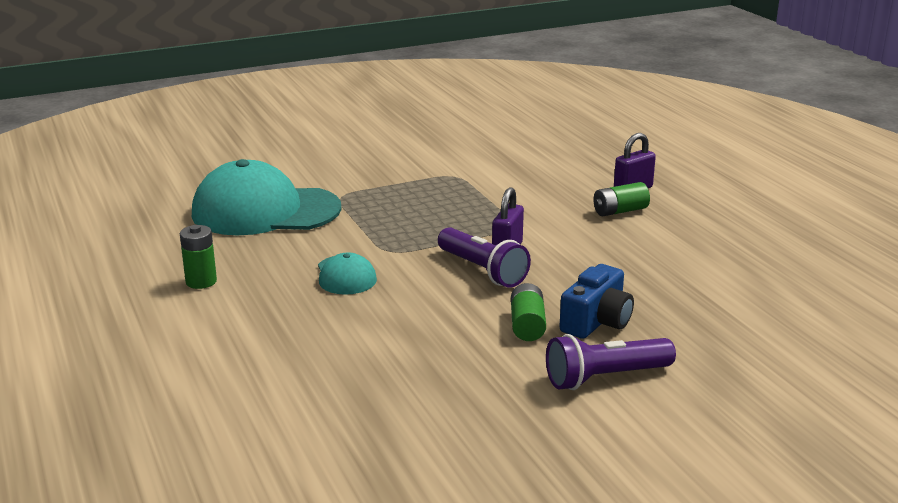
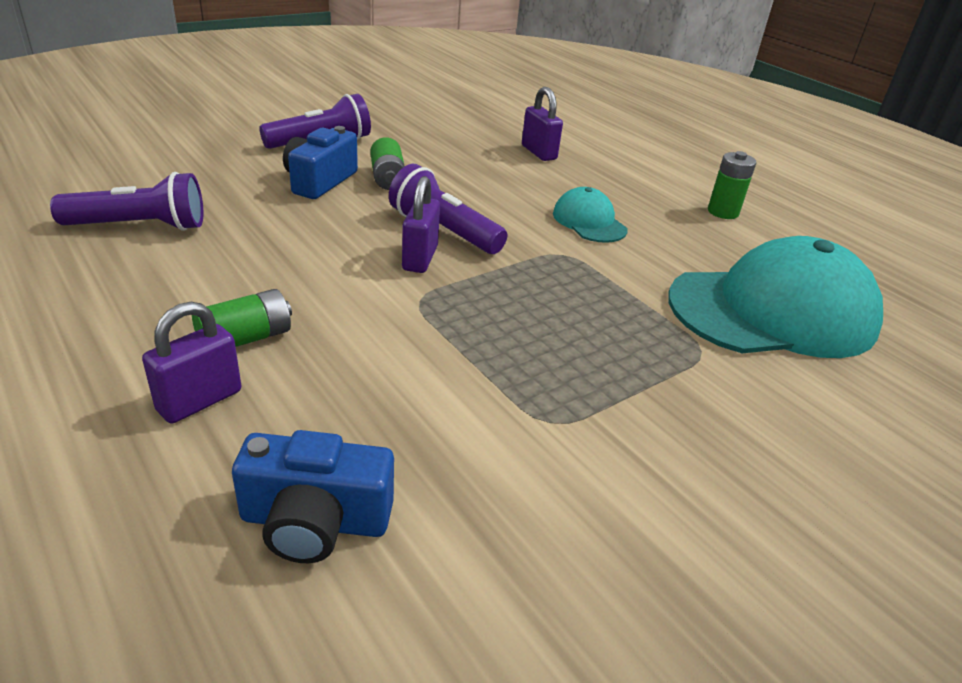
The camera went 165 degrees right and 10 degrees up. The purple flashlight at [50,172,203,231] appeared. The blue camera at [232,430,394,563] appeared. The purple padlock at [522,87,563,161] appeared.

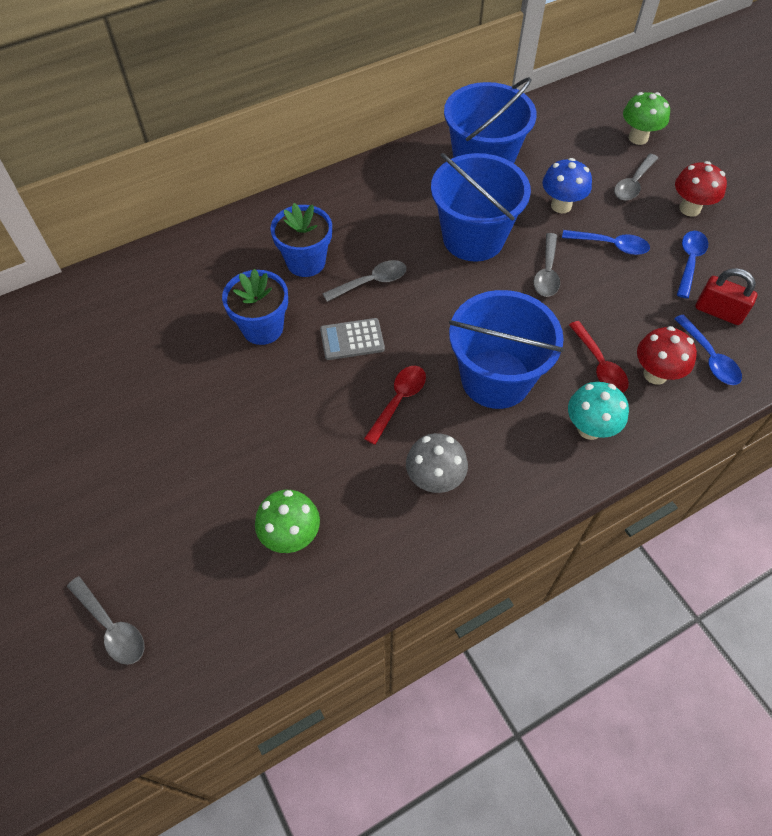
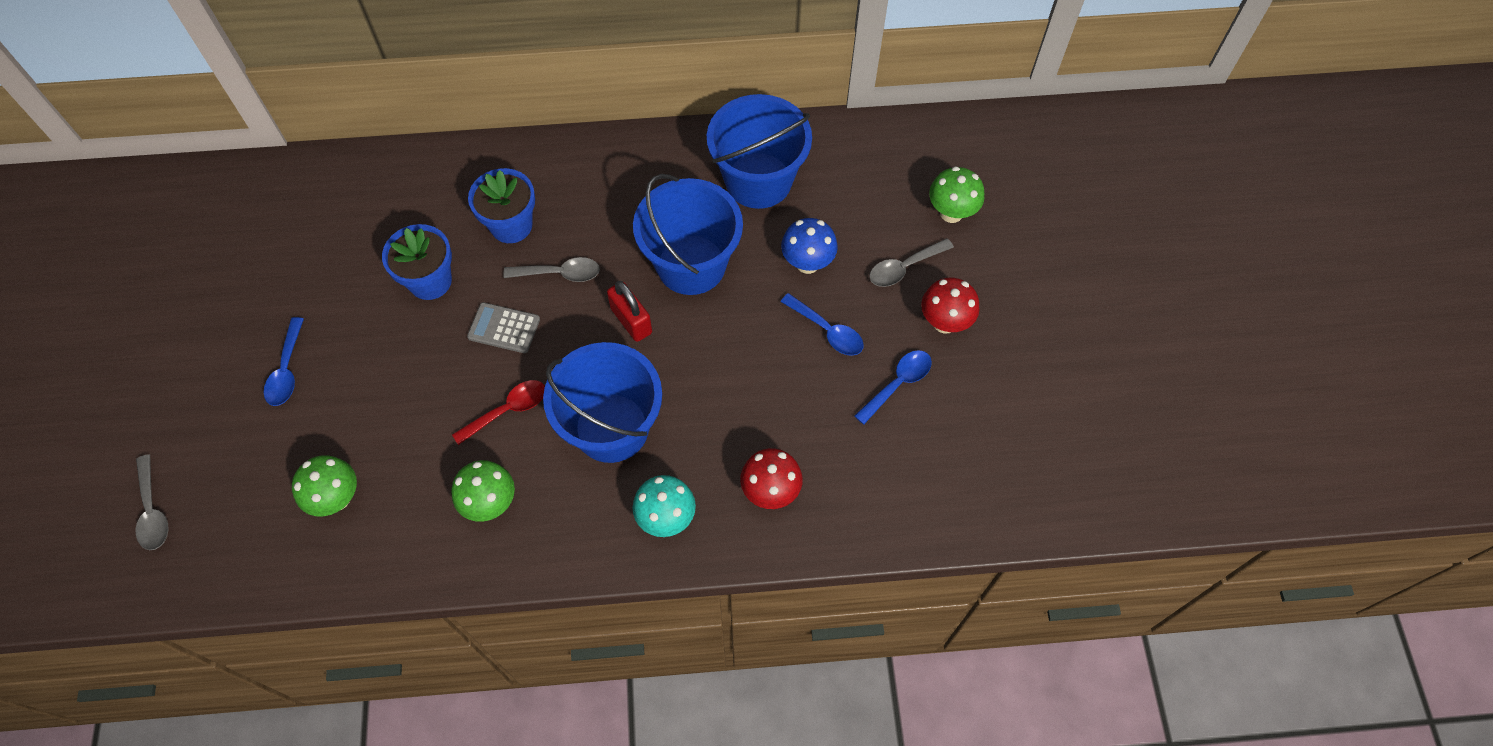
The camera went 25 degrees right and 5 degrees up. The grey mushroom at [406,433,468,493] became the green mushroom at [451,460,515,522]. The grey spoon at [534,233,560,297] disappeared. The red spoon at [569,321,629,393] disappeared. The blue spoon moved from [674,314,742,385] to [264,317,304,406]. The red padlock moved from [695,268,758,325] to [607,281,652,342].

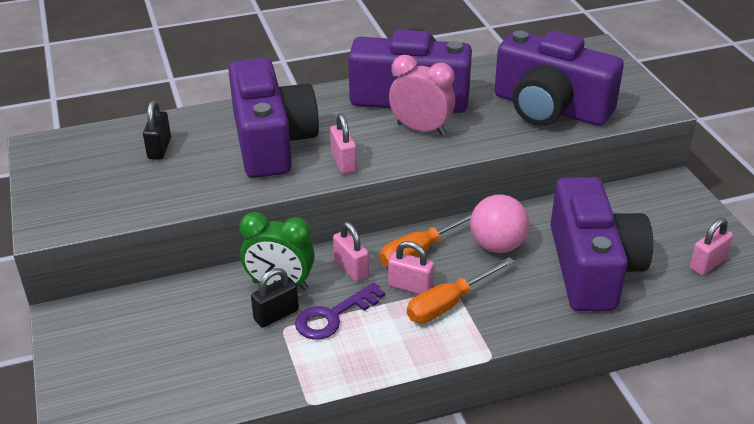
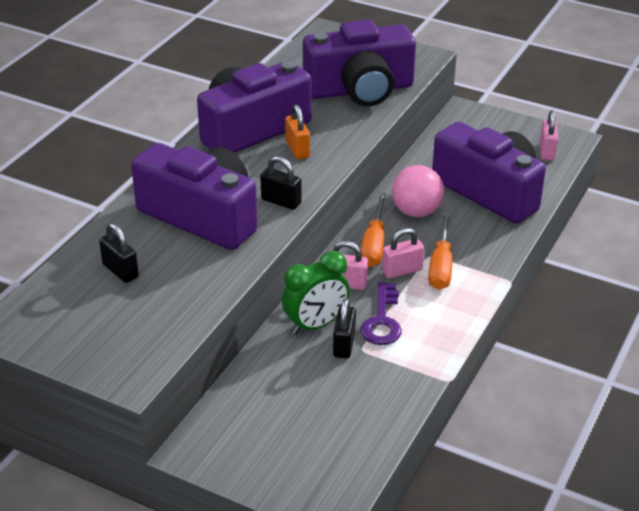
The camera went 45 degrees left and 0 degrees up. The pink padlock at [330,113,357,174] became the black padlock at [260,156,302,210]. The pink clock at [389,55,455,136] was replaced by the orange padlock at [285,104,310,159].

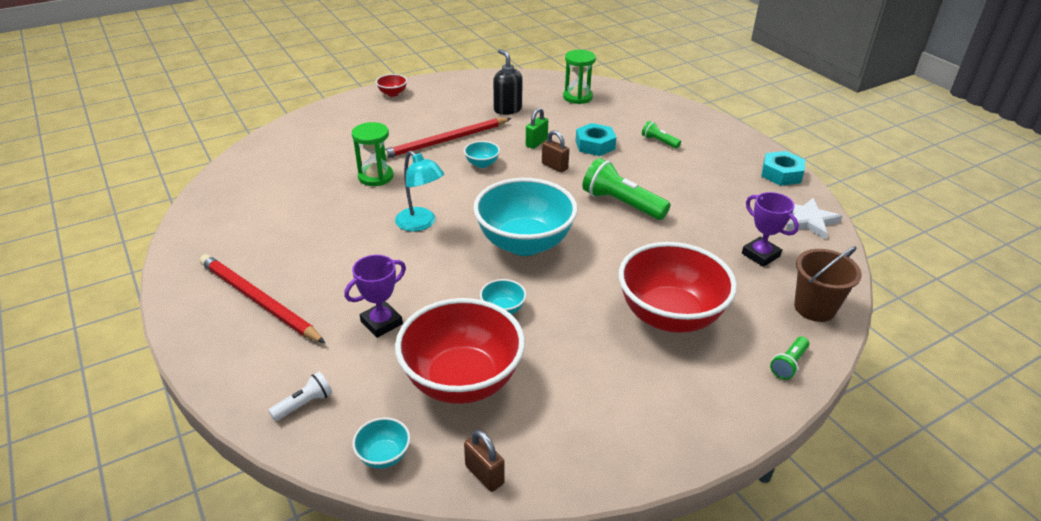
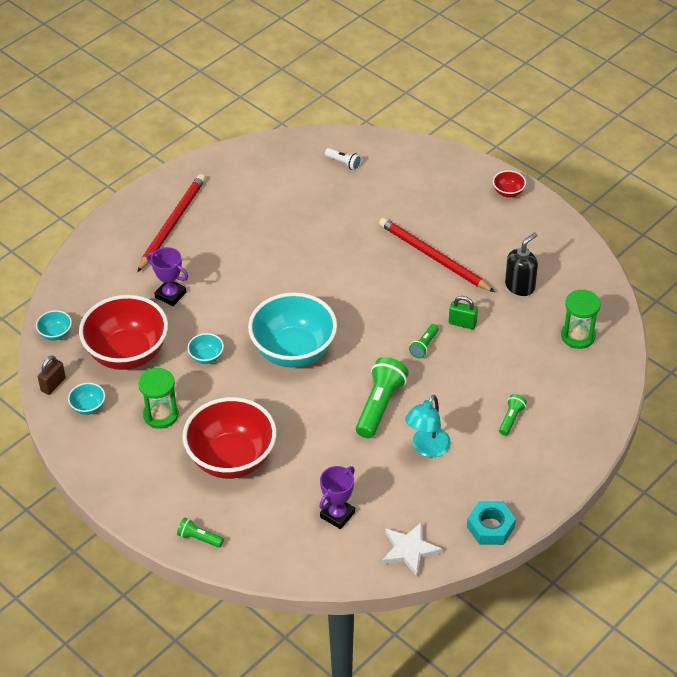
The camera went 75 degrees right and 10 degrees up. The white flashlight moved from [268,372,332,421] to [325,148,362,170]. The green hourglass moved from [352,122,394,186] to [138,368,179,429]. The turquoise lamp moved from [395,151,444,232] to [405,395,451,457]. The turquoise bowl moved from [464,141,500,168] to [68,383,105,415]. The brown padlock at [542,130,569,172] was replaced by the green flashlight at [409,324,439,358]. The turquoise nut at [575,123,616,156] disappeared. The brown bucket at [794,246,862,322] disappeared.

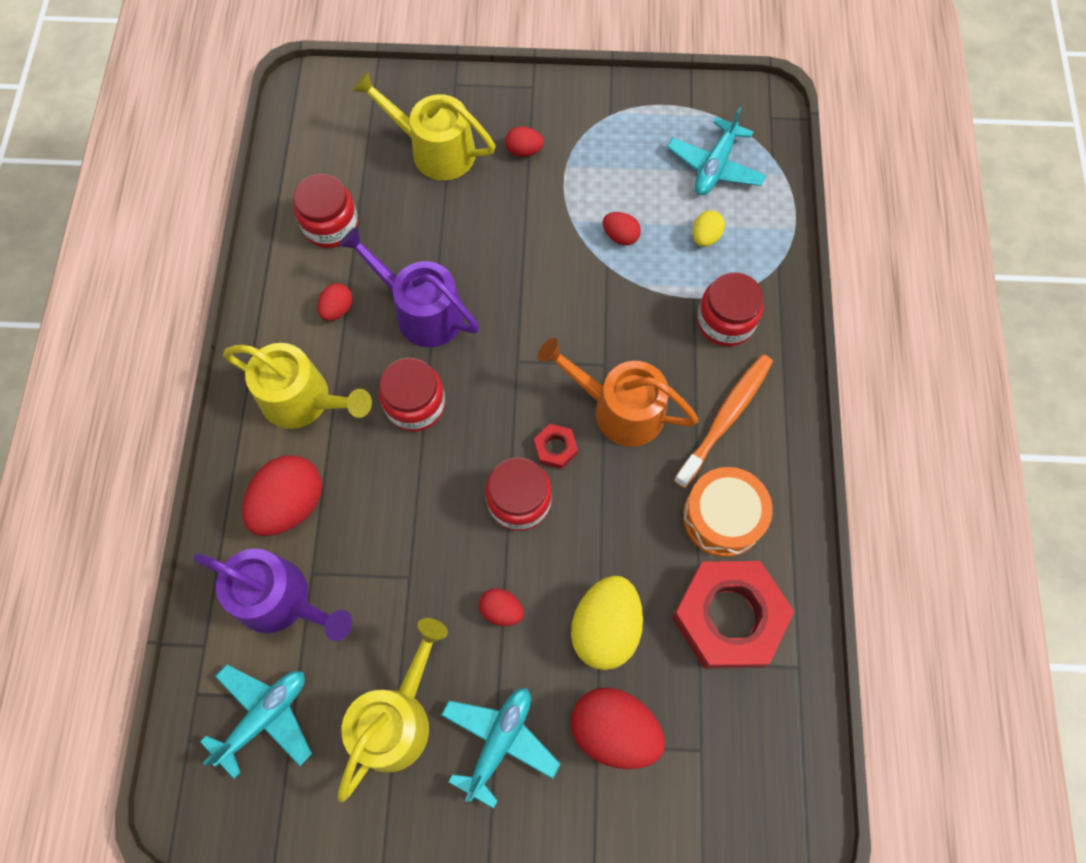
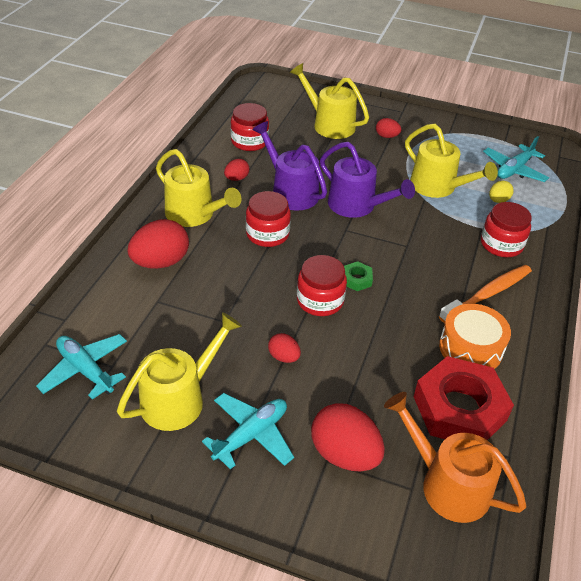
The camera went 15 degrees right and 25 degrees down. The purple watering can moved from [193,549,352,641] to [320,142,415,218]. The turquoise plane at [200,665,312,779] turned 105 degrees counterclockwise. The red nut at [534,424,578,469] became the green nut at [344,261,373,291]. The orange watering can moved from [537,338,699,447] to [384,392,527,523]. The yellow egg at [571,576,643,670] disappeared. The red egg at [603,212,641,245] was replaced by the yellow watering can at [405,124,498,198].

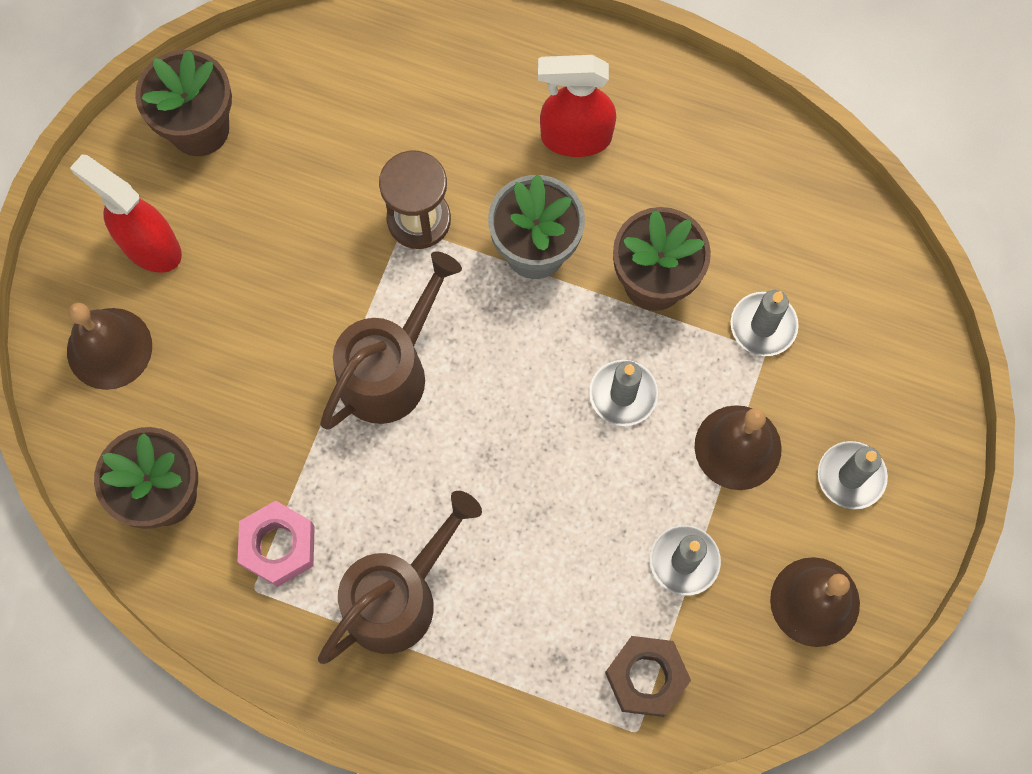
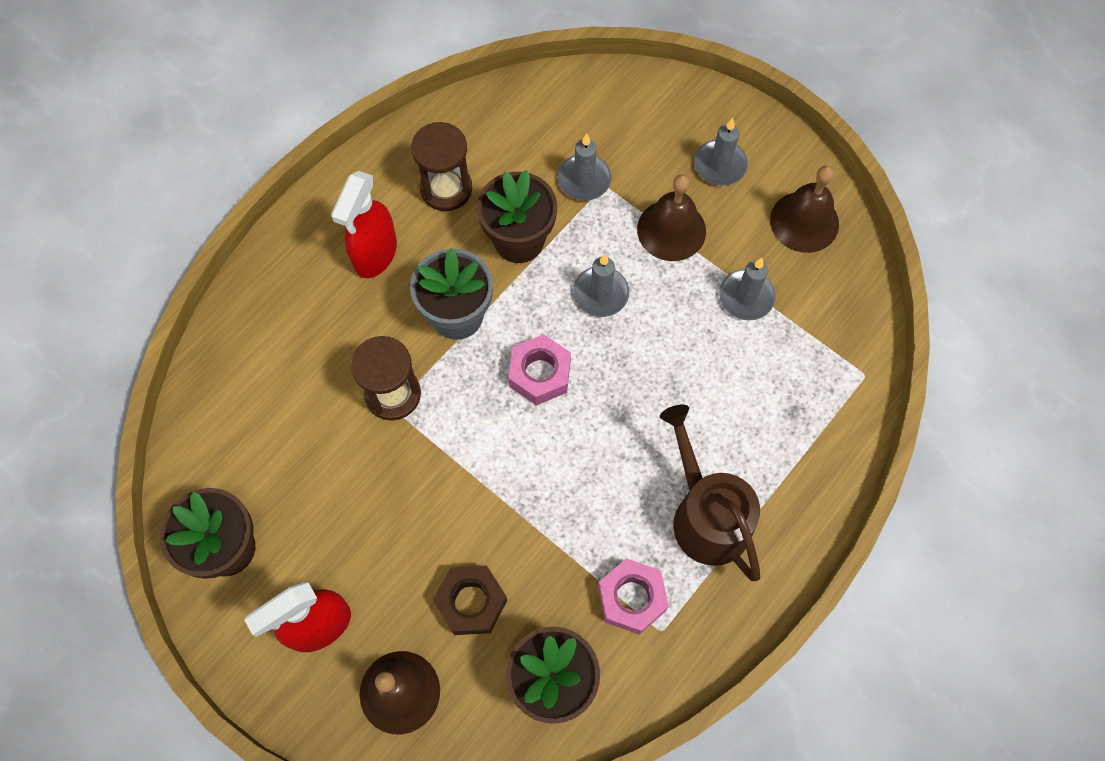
The camera went 70 degrees left and 5 degrees down. The brown watering can at [320,251,462,430] disappeared. The brown nut moved from [605,636,691,717] to [433,565,507,635]. The brown hourglass at [411,122,472,211] appeared. The pink nut at [509,334,571,406] appeared.

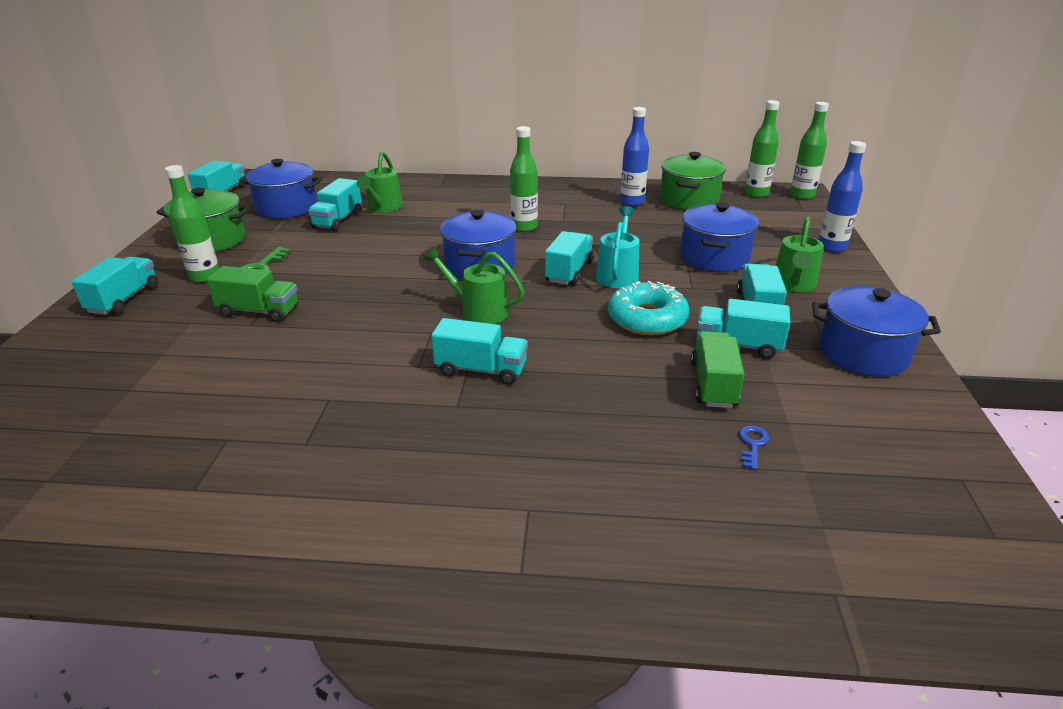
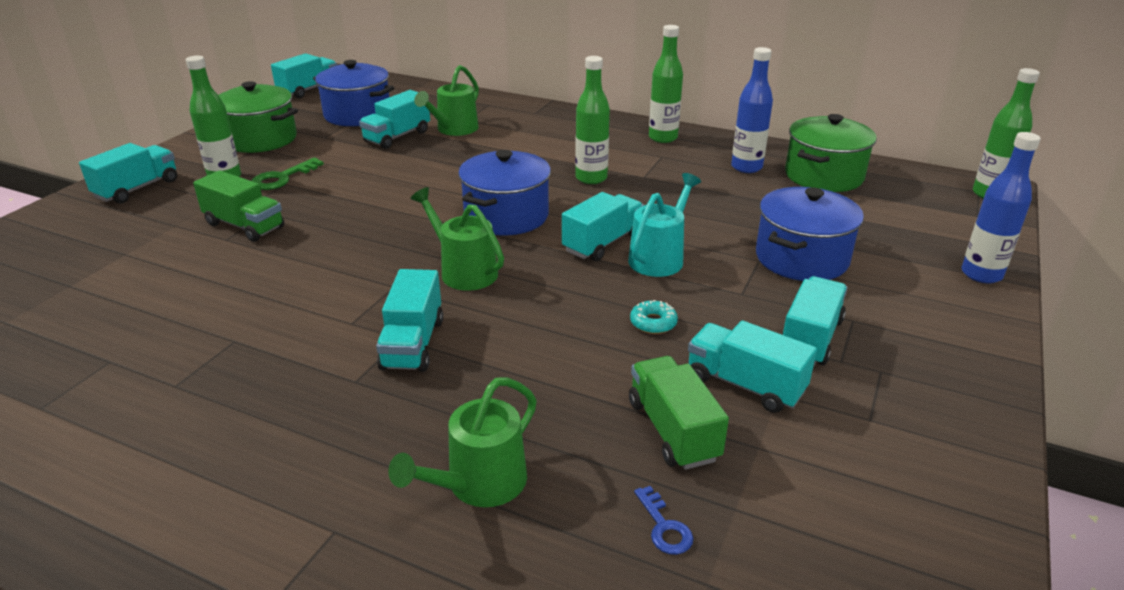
The camera went 20 degrees right and 0 degrees up. The turquoise truck at [431,318,528,385] turned 60 degrees clockwise. The turquoise donut at [608,281,689,335] changed to 0.45 times the size. The green truck at [691,331,744,408] turned 45 degrees counterclockwise. The blue key at [739,426,769,470] turned 120 degrees clockwise. The green bottle moved from [745,100,779,198] to [649,25,683,143]. The green watering can moved from [775,217,824,292] to [388,377,537,507]. The blue pot at [812,286,941,377] disappeared.

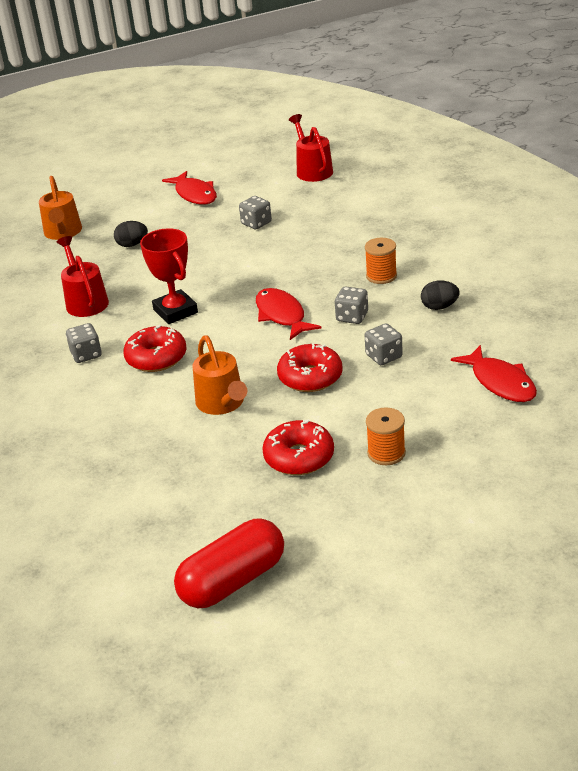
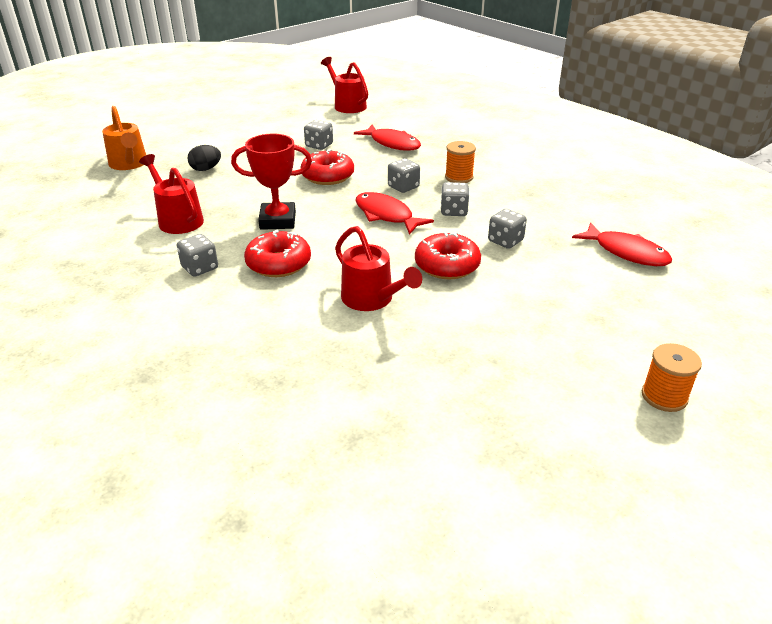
The camera went 20 degrees left and 0 degrees up. The red trophy at [140,228,198,324] turned 45 degrees counterclockwise. The red fish moved from [162,171,217,205] to [354,125,421,151]. The red capsule at [174,518,284,608] disappeared. The orange watering can at [193,335,247,415] became the red watering can at [335,226,422,311]. The red donut moved from [262,419,334,475] to [300,149,354,185]. The orange spool moved from [366,407,406,465] to [642,343,702,412]. The black egg at [421,281,460,310] disappeared. The grey dice at [388,158,420,193] appeared.

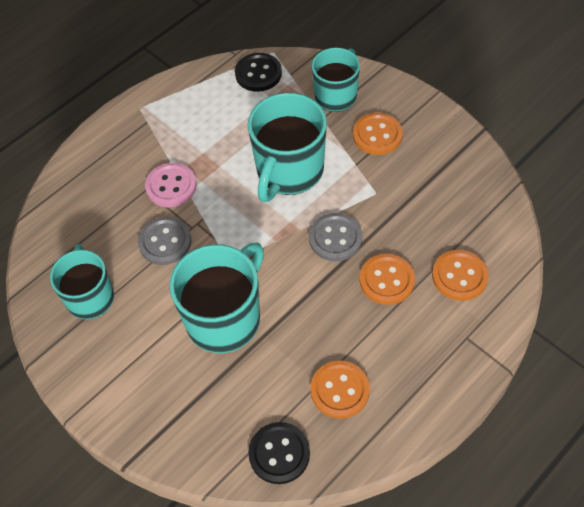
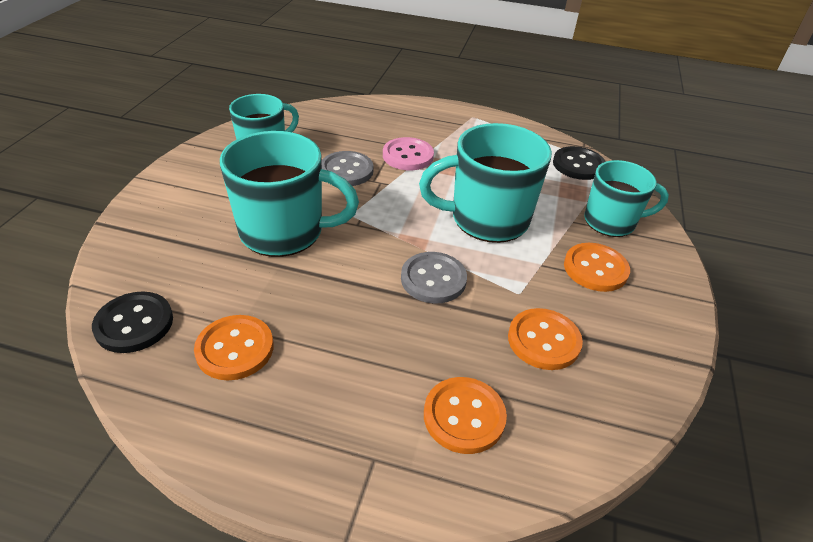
The camera went 55 degrees right and 15 degrees down. The orange button moved from [360,254,415,305] to [508,308,583,370].

